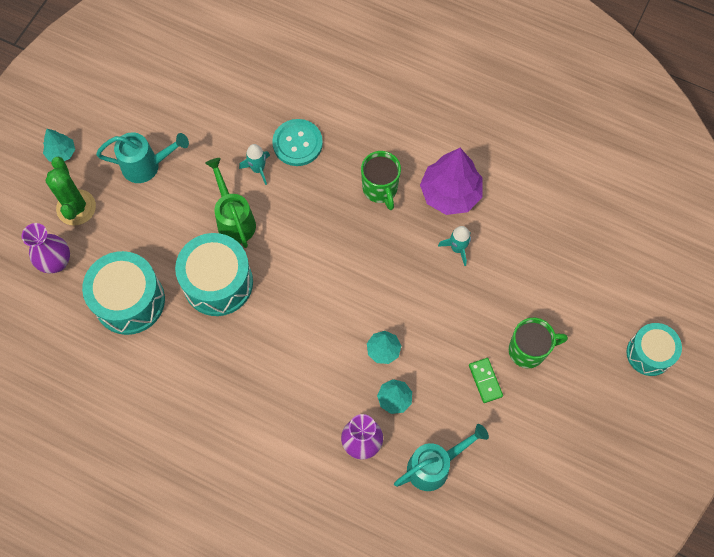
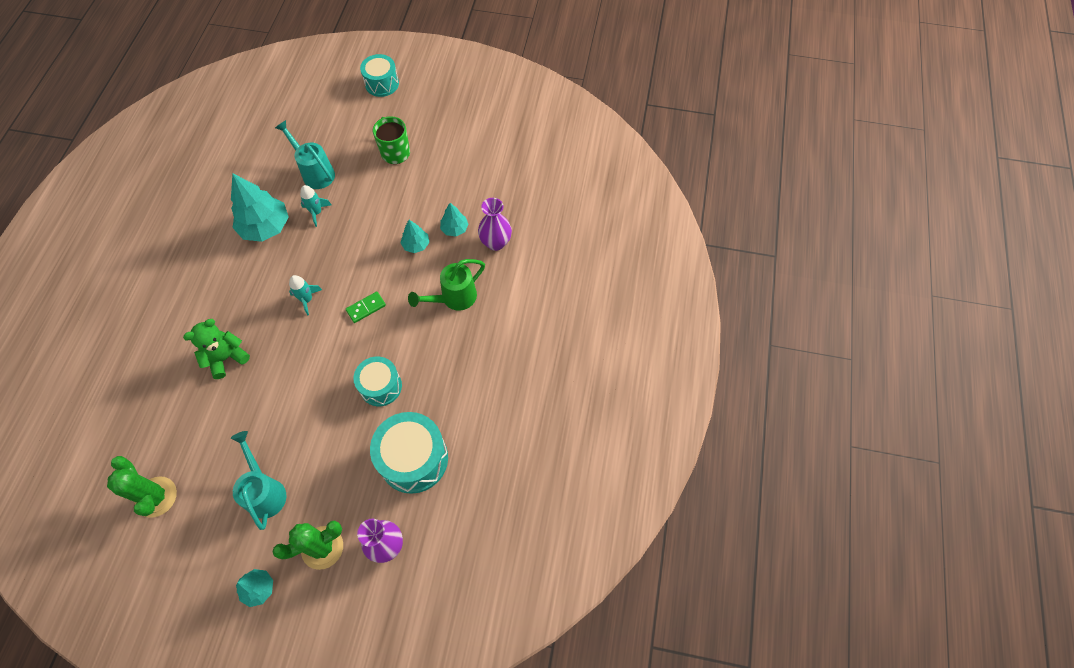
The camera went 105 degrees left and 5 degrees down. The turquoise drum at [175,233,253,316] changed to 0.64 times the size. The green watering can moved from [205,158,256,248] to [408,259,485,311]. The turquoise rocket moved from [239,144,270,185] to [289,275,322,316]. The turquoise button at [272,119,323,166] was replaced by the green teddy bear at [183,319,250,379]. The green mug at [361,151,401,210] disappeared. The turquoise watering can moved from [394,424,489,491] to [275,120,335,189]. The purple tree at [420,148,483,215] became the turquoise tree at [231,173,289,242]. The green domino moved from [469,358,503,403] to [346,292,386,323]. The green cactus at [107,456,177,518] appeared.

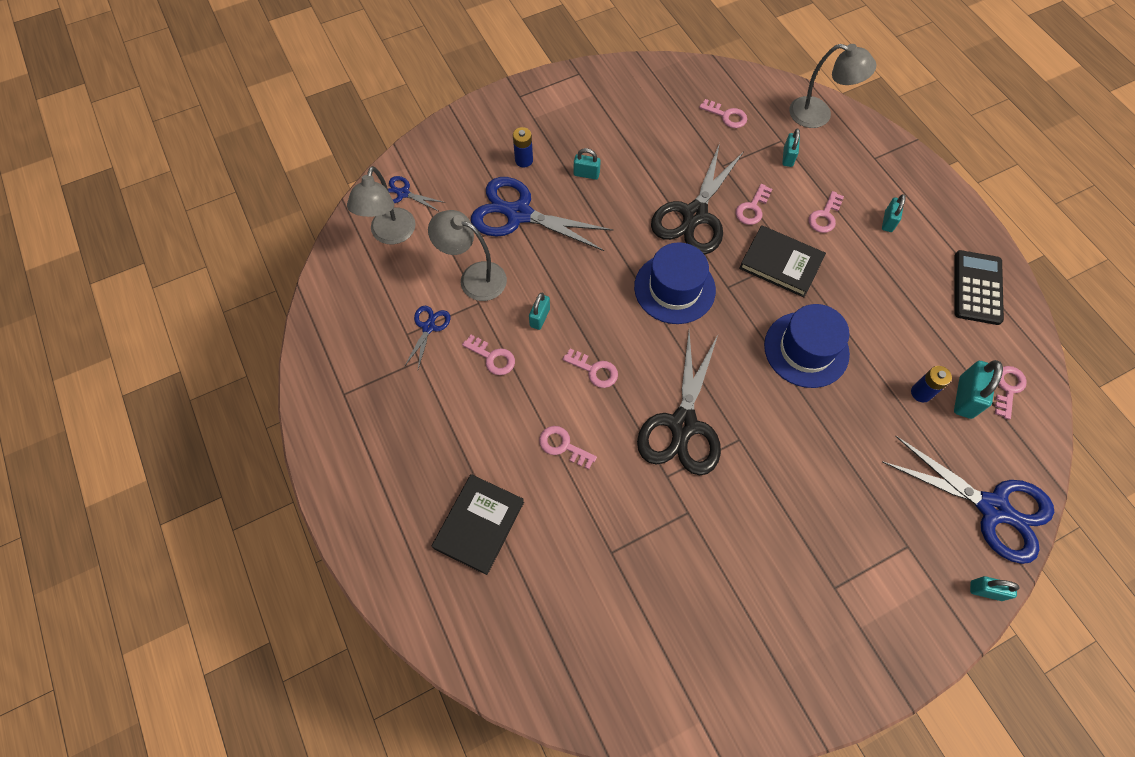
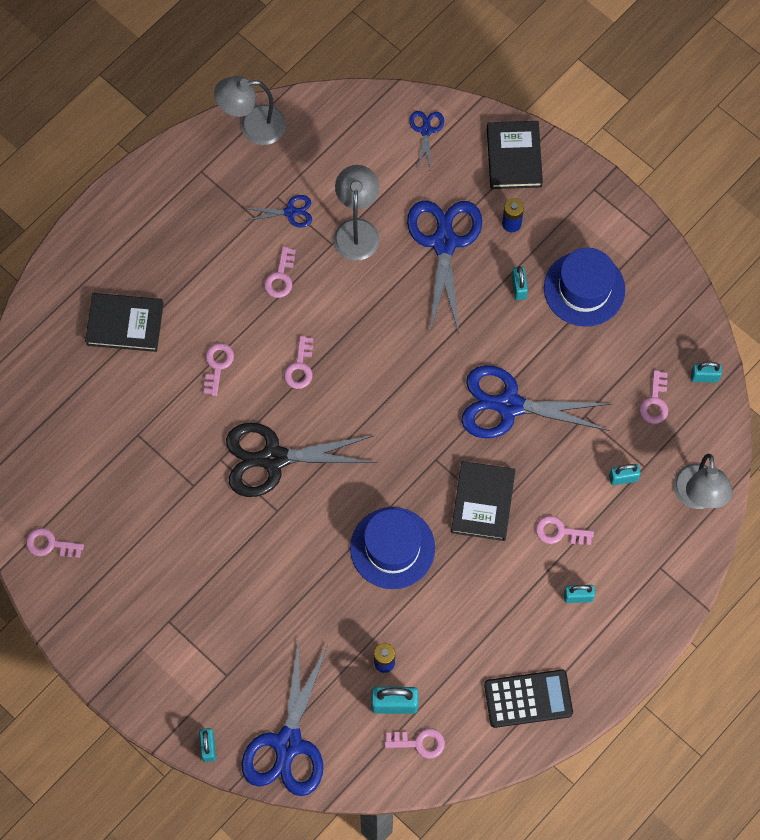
The camera went 70 degrees right and 5 degrees up. The grey lamp moved from [347,166,416,244] to [214,76,286,145]. The turquoise padlock moved from [529,293,550,330] to [691,362,722,383]. The blue hat moved from [634,242,716,324] to [544,248,625,327]. The black scissors at [651,143,744,255] became the blue scissors at [461,365,610,438]. The pink key moved from [736,184,772,225] to [26,528,84,558]. The black book at [487,121,543,189] appeared.

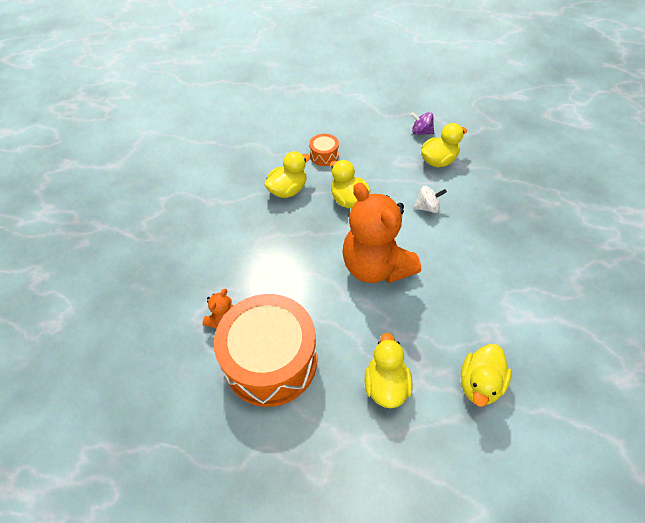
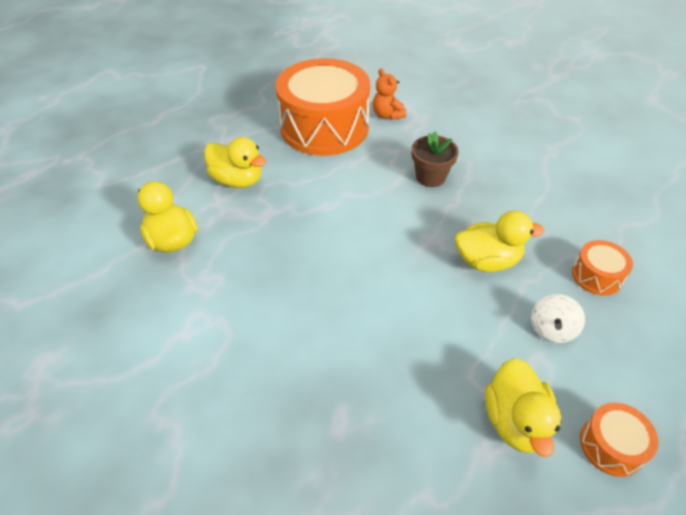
The camera went 120 degrees right and 5 degrees down. The yellow duck at [264,151,310,198] disappeared. The orange teddy bear at [342,183,421,283] disappeared. The purple spinning top at [411,112,434,135] was replaced by the orange drum at [580,403,658,477]. The white spinning top moved from [414,186,447,213] to [531,294,585,343]. The brown flower pot at [412,132,459,187] appeared.

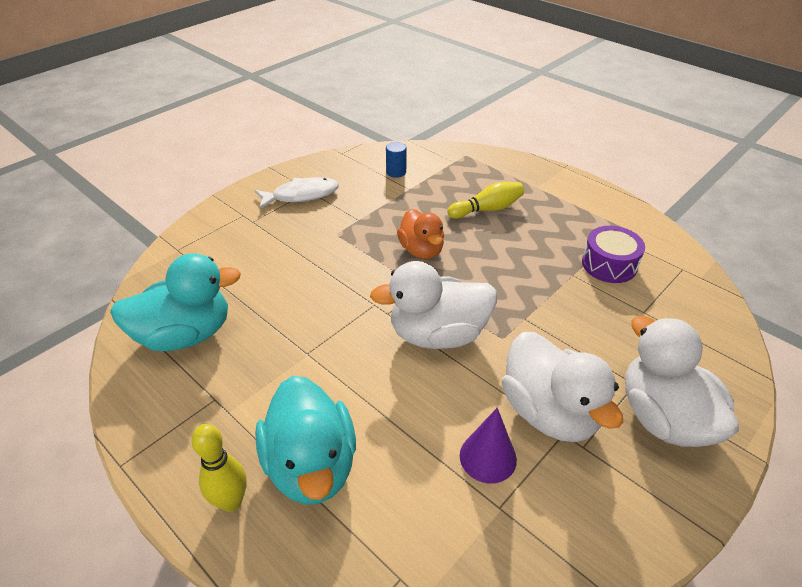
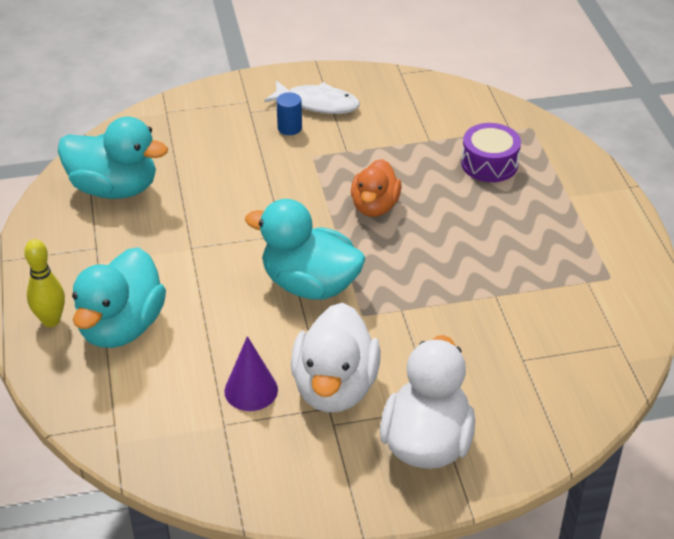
The camera went 35 degrees right and 0 degrees up. The white duck at [370,261,497,349] became the turquoise duck at [245,199,365,300]. The blue cylinder moved from [386,142,407,178] to [277,92,302,135]. The yellow bowling pin at [447,182,524,219] disappeared. The purple drum moved from [582,226,645,283] to [461,123,521,182].

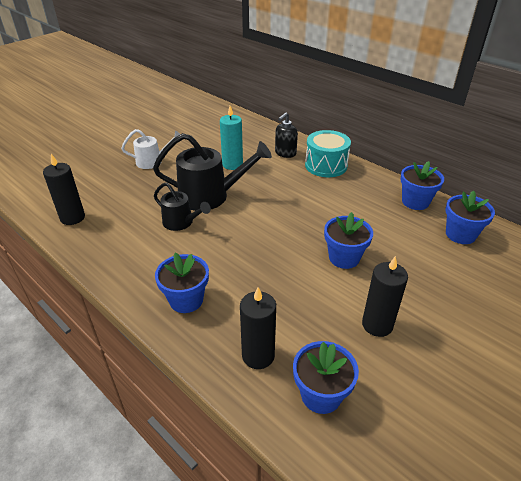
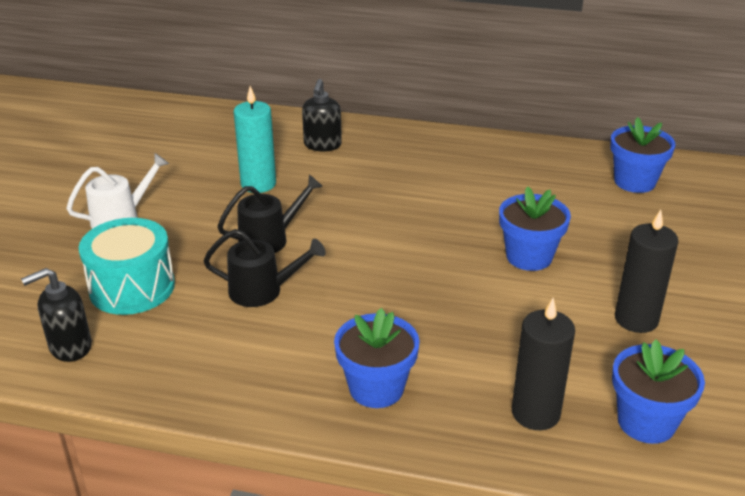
The camera went 30 degrees left and 5 degrees down. The black candle at [43,154,85,225] was replaced by the black soap dispenser at [21,268,92,362]. The black watering can at [153,133,272,211] changed to 0.58 times the size. The turquoise drum moved from [305,130,351,177] to [79,218,175,315]. The blue flower pot at [400,161,444,210] disappeared.

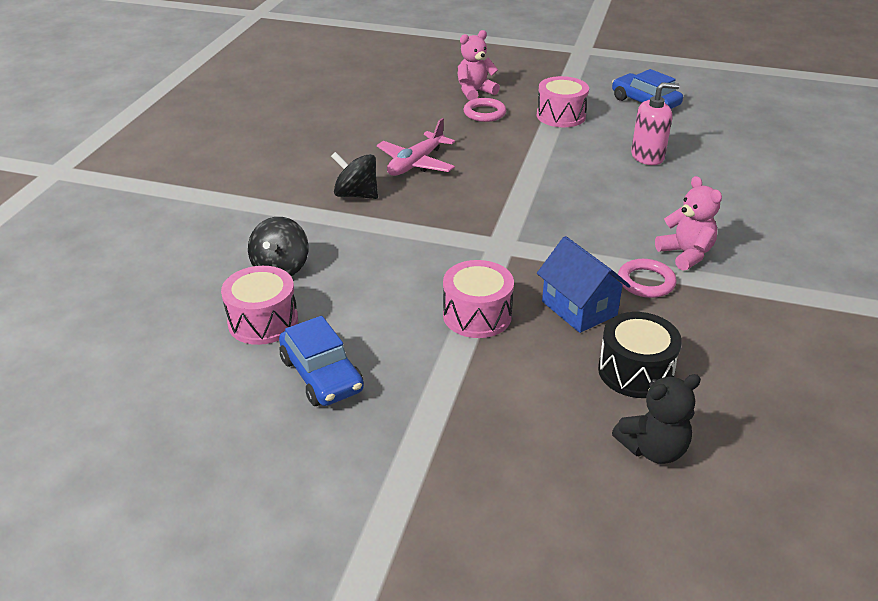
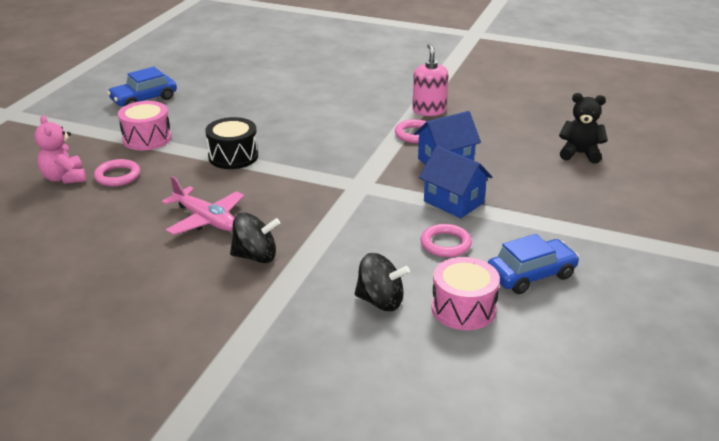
The camera went 85 degrees left and 5 degrees down. The black spinning top at [331,152,378,199] turned 120 degrees counterclockwise. The pink drum at [443,260,514,338] was replaced by the blue house at [419,146,492,218]. The black drum moved from [598,312,682,398] to [205,117,258,169]. The black teddy bear at [612,374,701,464] turned 60 degrees counterclockwise. The pink soap dispenser moved from [631,82,680,165] to [412,44,448,116]. The pink teddy bear at [655,176,722,271] disappeared. The pink ring at [420,224,472,257] appeared.

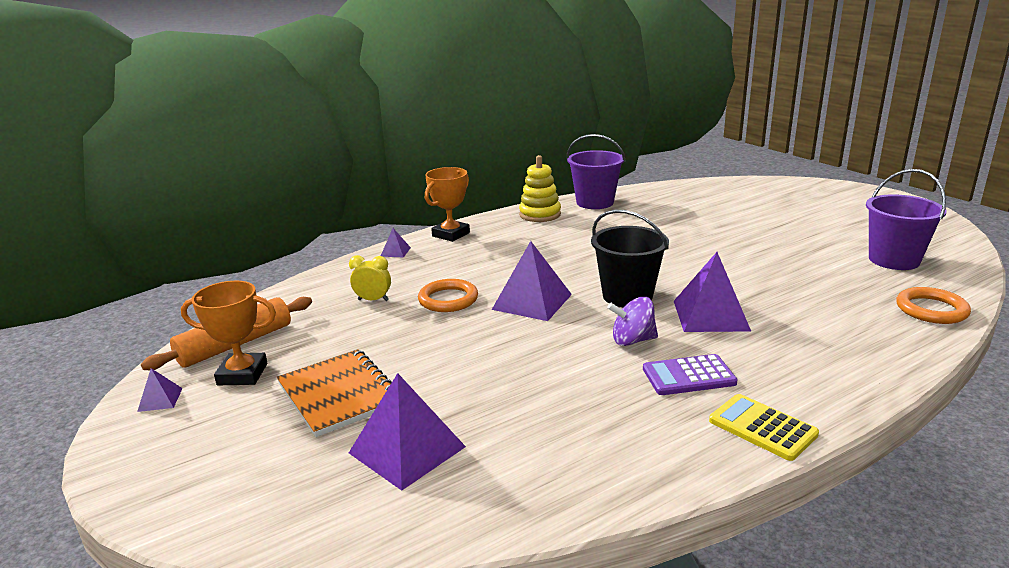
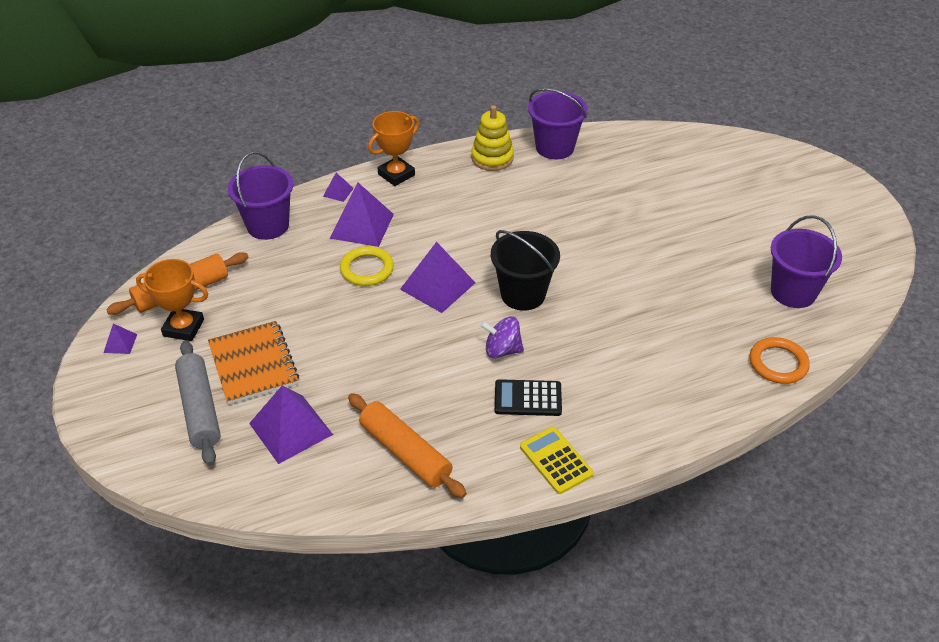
The camera went 10 degrees right and 20 degrees up. The yellow clock at [349,255,391,301] disappeared. The orange ring at [418,279,478,312] became the yellow ring at [340,246,394,286]. The purple calculator at [643,354,738,395] became the black calculator at [495,379,562,416]. The purple pyramid moved from [674,252,751,332] to [329,182,394,247]. The grey rolling pin at [175,340,221,466] appeared. The purple bucket at [228,151,293,240] appeared. The orange rolling pin at [348,393,466,498] appeared.

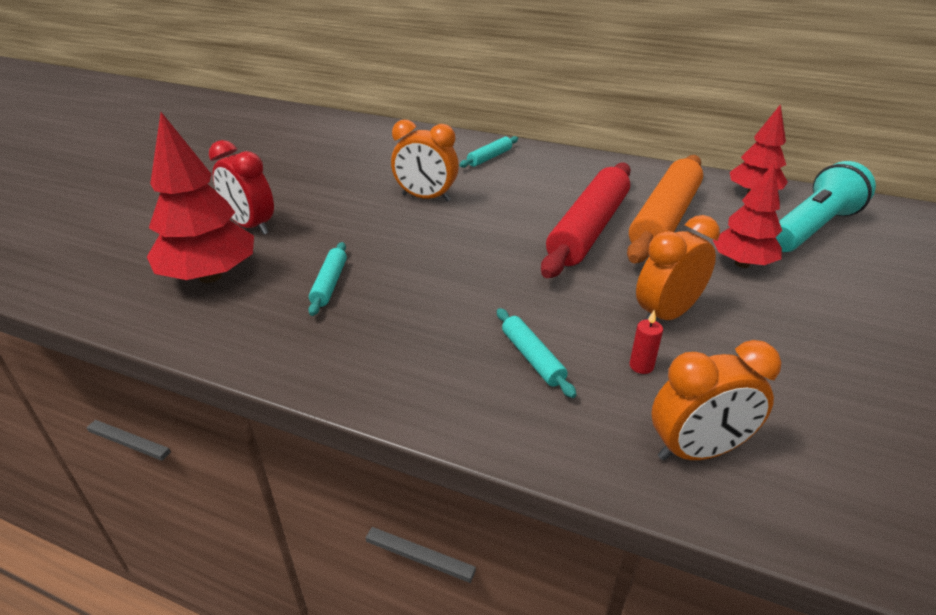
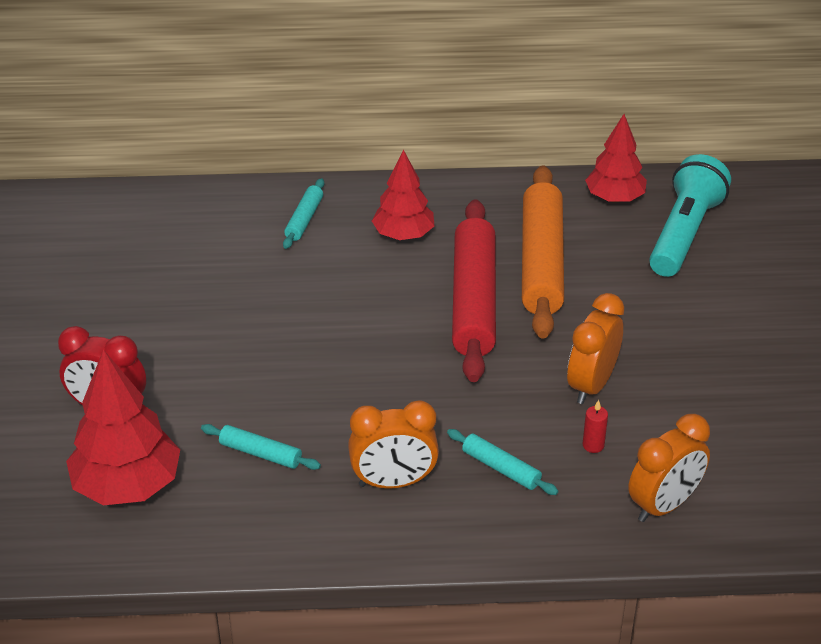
The camera went 25 degrees left and 5 degrees up. The turquoise rolling pin at [308,242,347,316] turned 45 degrees counterclockwise. The orange clock moved from [391,120,459,202] to [348,400,439,489]. The red tree moved from [713,163,782,268] to [372,150,434,240].

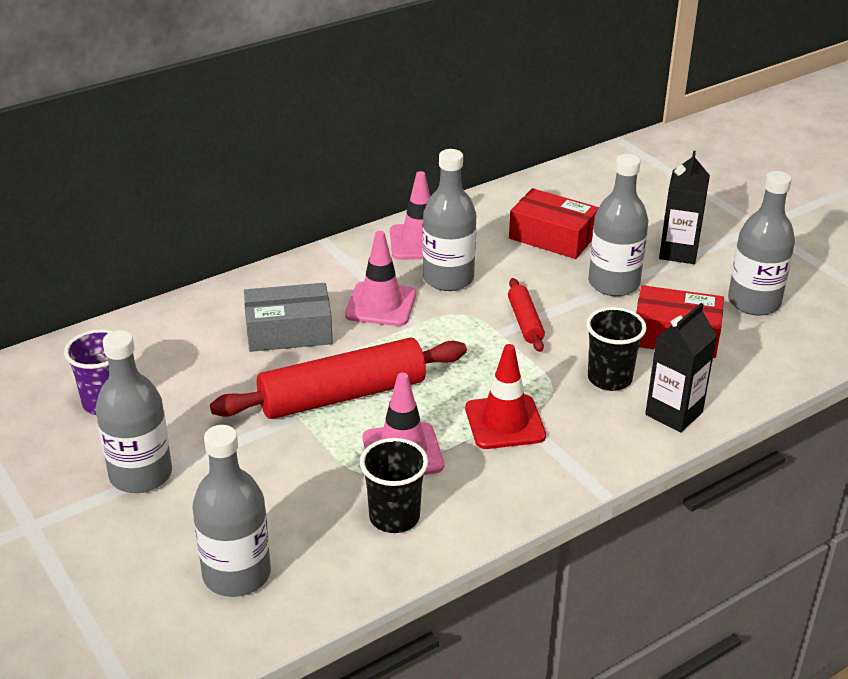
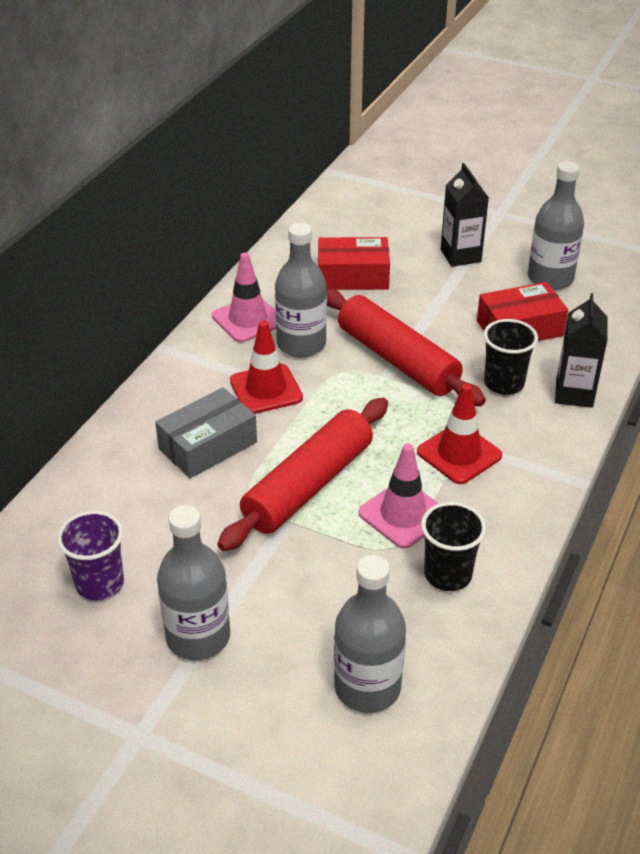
The camera went 30 degrees left and 5 degrees up. The pink traffic cone at [345,231,416,326] became the red traffic cone at [230,320,303,414]. The red rolling pin at [508,278,545,352] changed to 2.05 times the size. The grey bottle at [588,154,648,296] disappeared.

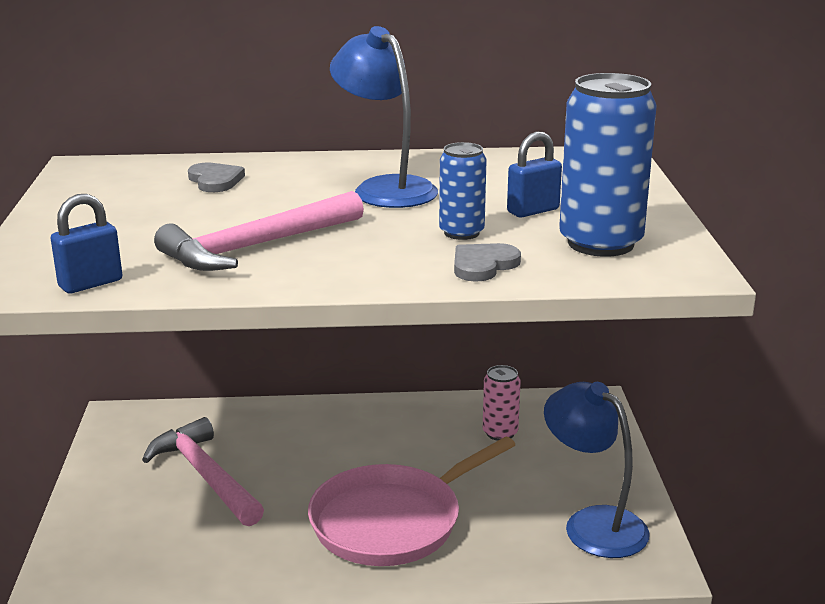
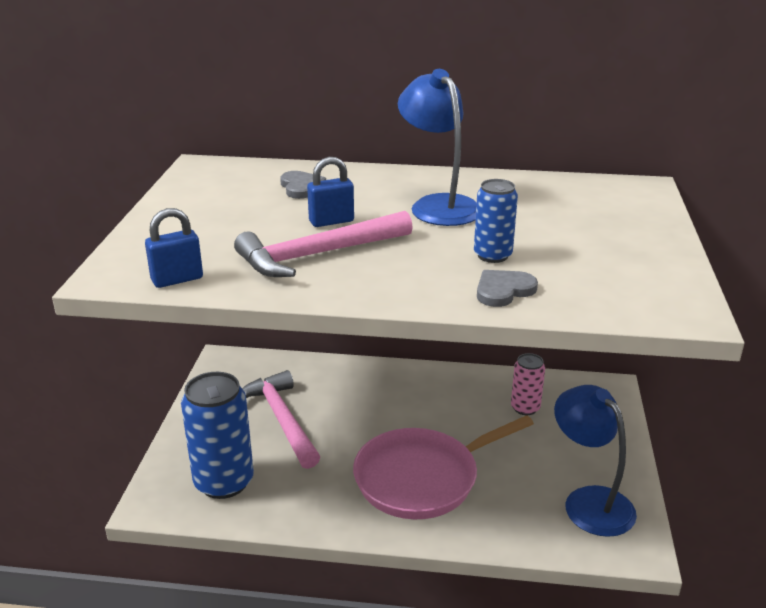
The camera went 10 degrees right and 5 degrees up. The blue padlock moved from [507,131,562,217] to [307,157,354,227]. The blue can moved from [559,73,657,257] to [181,372,254,499].

